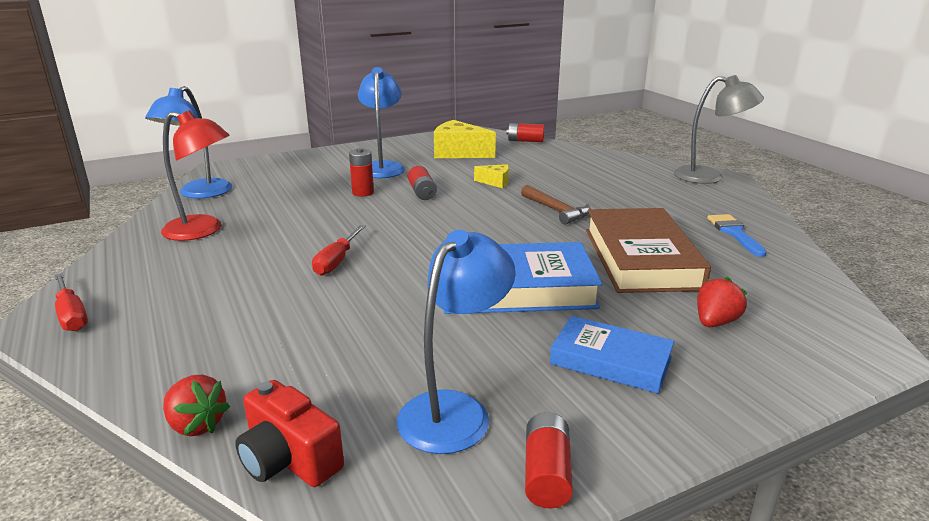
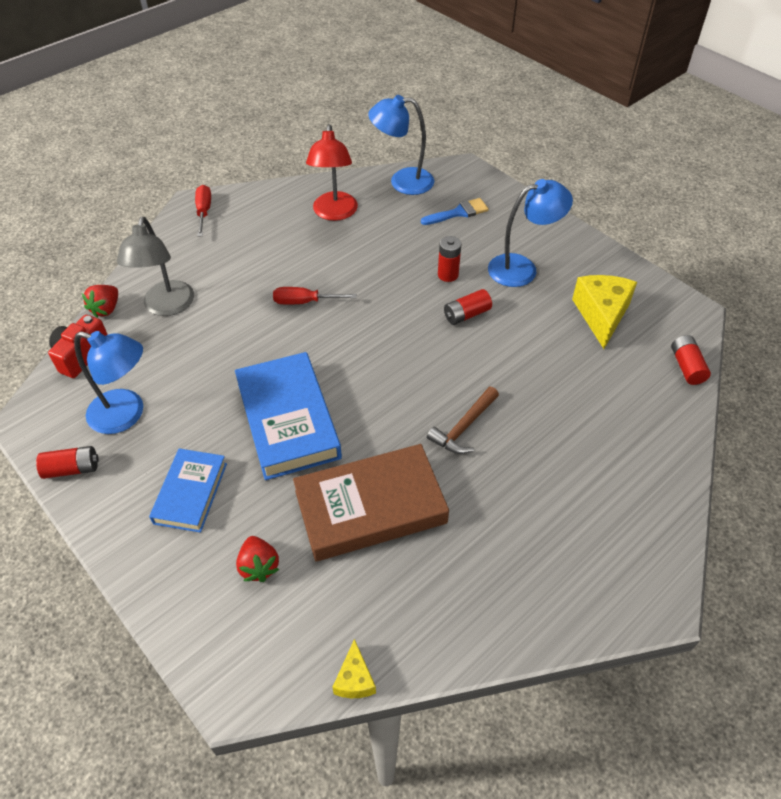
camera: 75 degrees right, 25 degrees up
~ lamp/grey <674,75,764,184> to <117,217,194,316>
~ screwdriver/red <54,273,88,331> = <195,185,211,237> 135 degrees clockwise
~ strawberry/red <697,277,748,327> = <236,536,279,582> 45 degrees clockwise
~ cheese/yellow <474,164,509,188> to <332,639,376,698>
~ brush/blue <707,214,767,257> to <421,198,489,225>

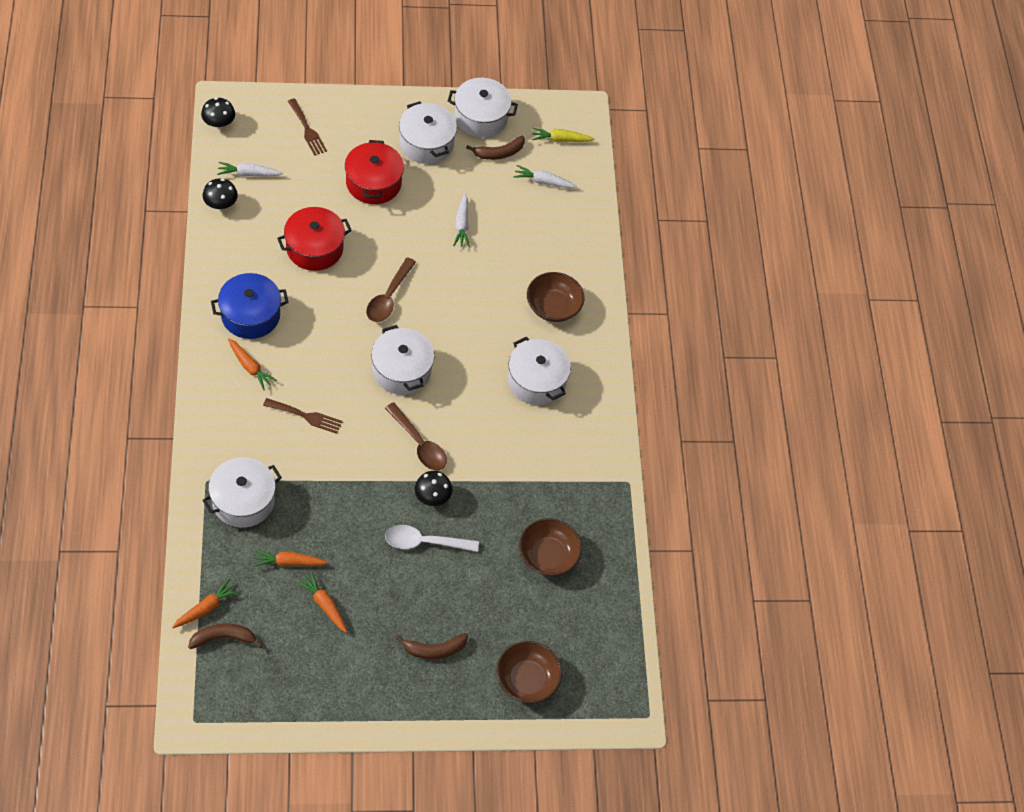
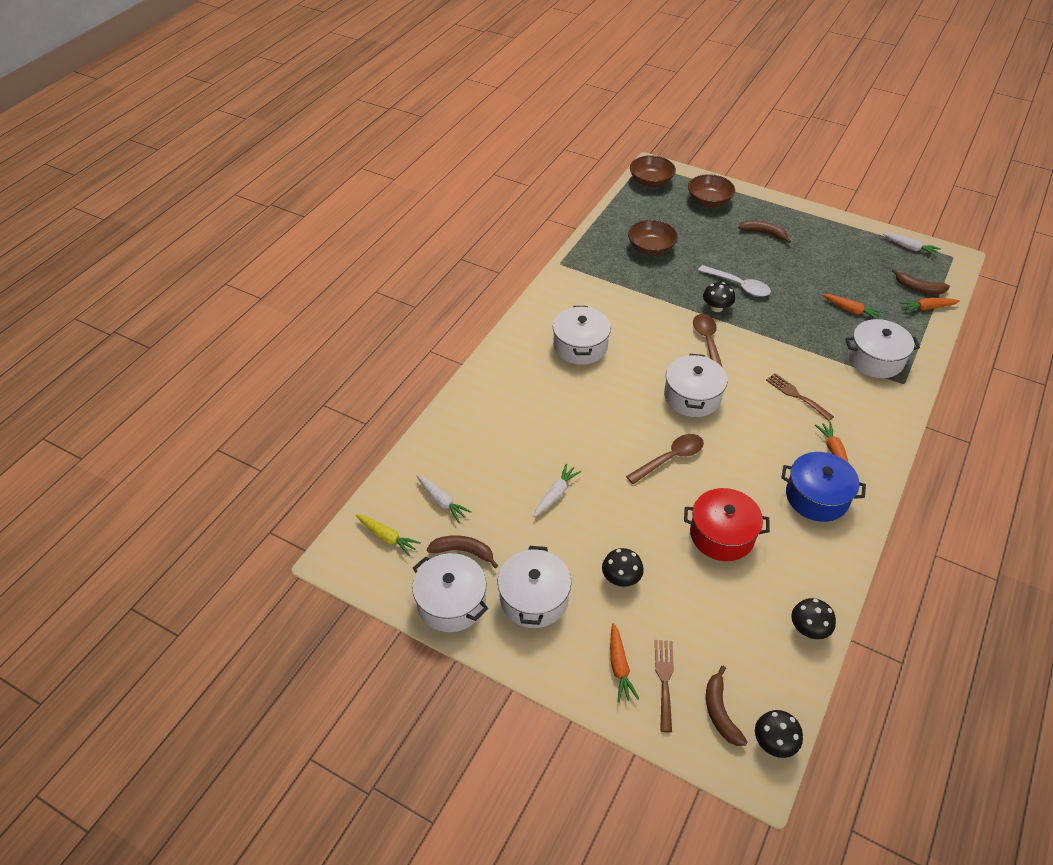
camera: 140 degrees left, 10 degrees down
~ pot/red <345,140,404,204> to mushroom/black <602,548,644,587>
~ carrot/orange <296,571,348,633> to <610,623,639,702>
~ bowl/brown <527,272,584,322> to <630,155,676,187>
+ banana/brown <706,666,747,746>
~ carrot/white <217,162,283,176> to <882,233,941,257>

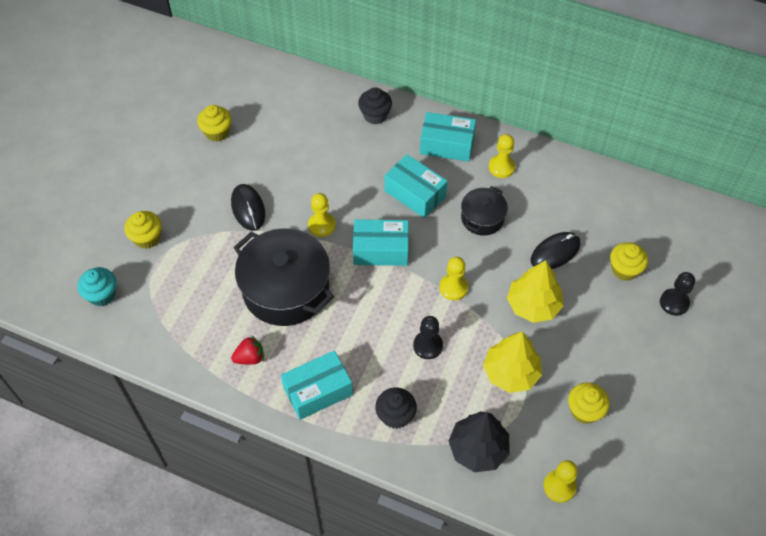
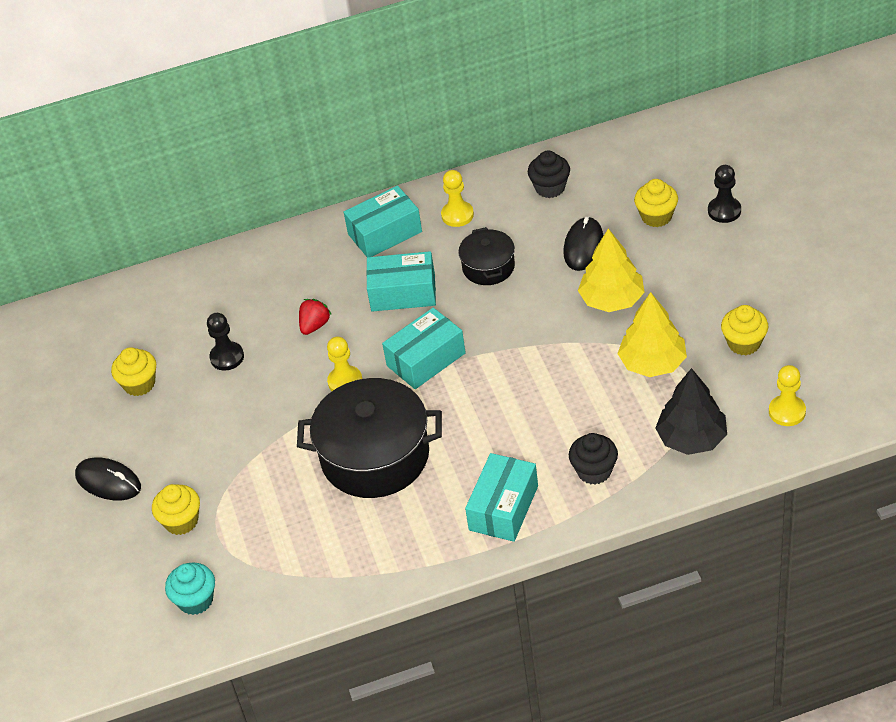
camera: 35 degrees left, 10 degrees down
~ mouse/black <231,184,265,231> to <75,457,141,501>
~ pawn/black <413,316,443,359> to <207,313,244,370>
~ strawberry/red <231,335,264,365> to <299,299,332,335>
~ cupcake/black <358,87,392,124> to <528,150,570,198>
- pawn/yellow <440,257,468,300>

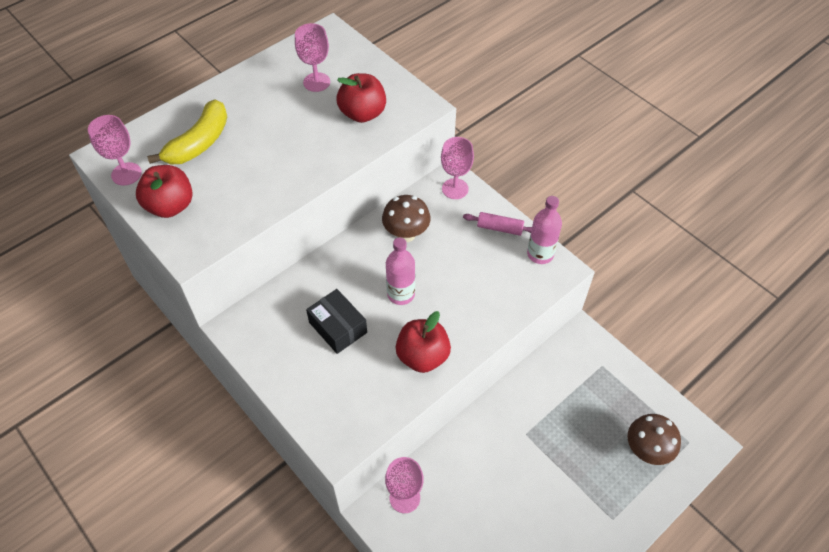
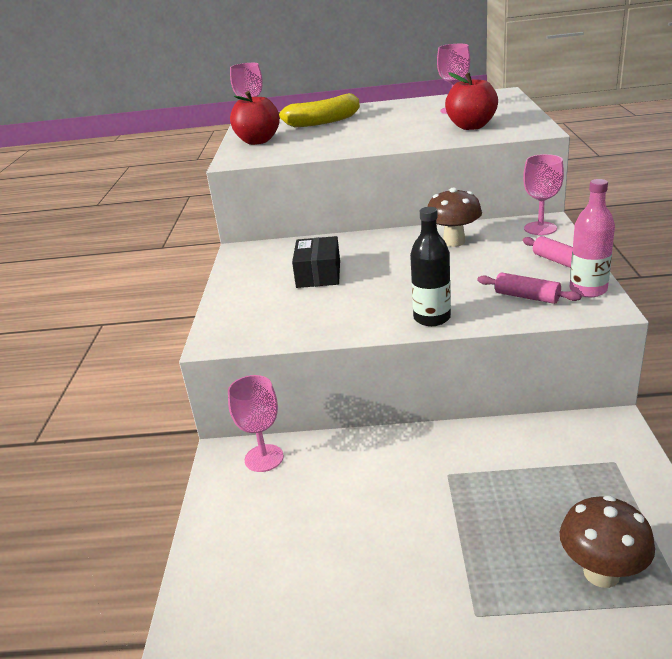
camera: 45 degrees right, 25 degrees down
+ bottle/black <410,207,451,326>
+ rolling pin/pink <477,273,581,304>
- bottle/pink <386,237,415,305>
- apple/red <396,311,451,373>

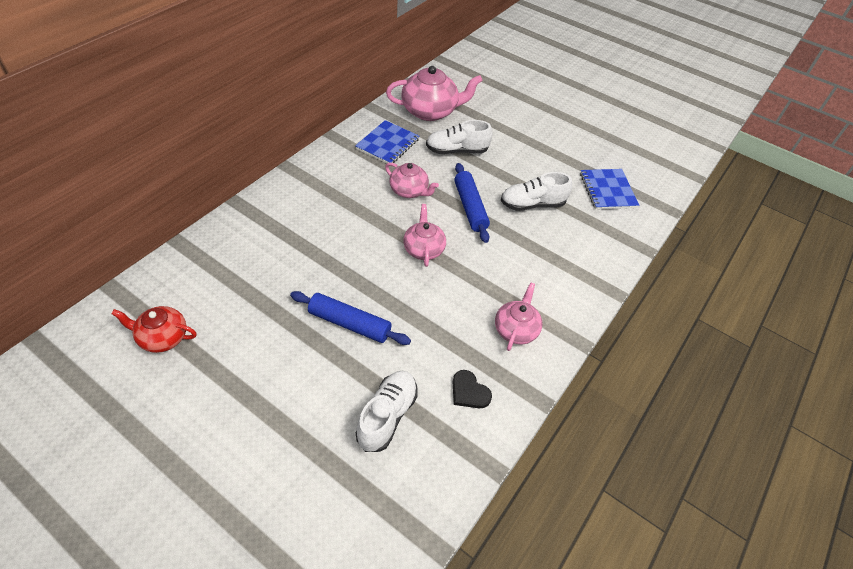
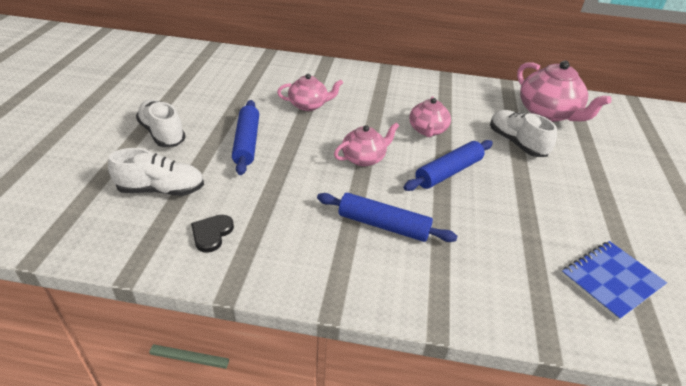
camera: 65 degrees right, 10 degrees down
~ shoe/white <501,172,572,211> to <136,100,186,147>
~ teapot/pink <495,282,543,351> to <277,74,343,111>
+ rolling pin/blue <317,193,458,242>
- teapot/red <111,306,197,353>
- notebook/blue <355,120,419,163>

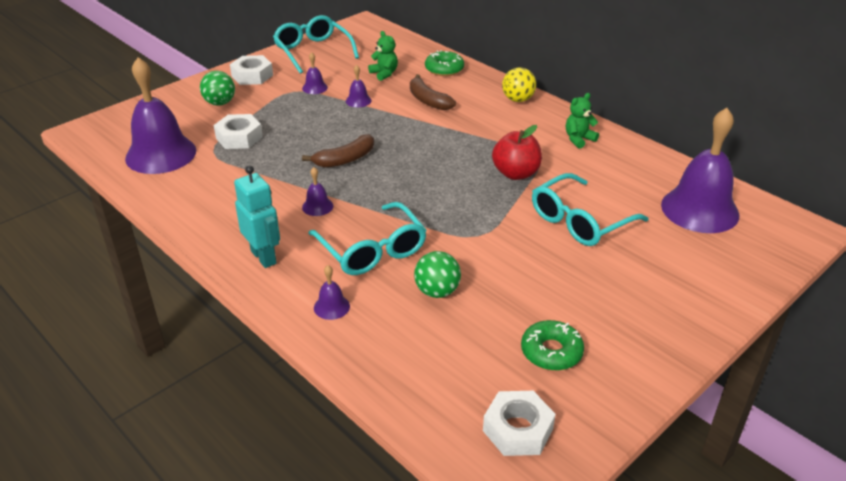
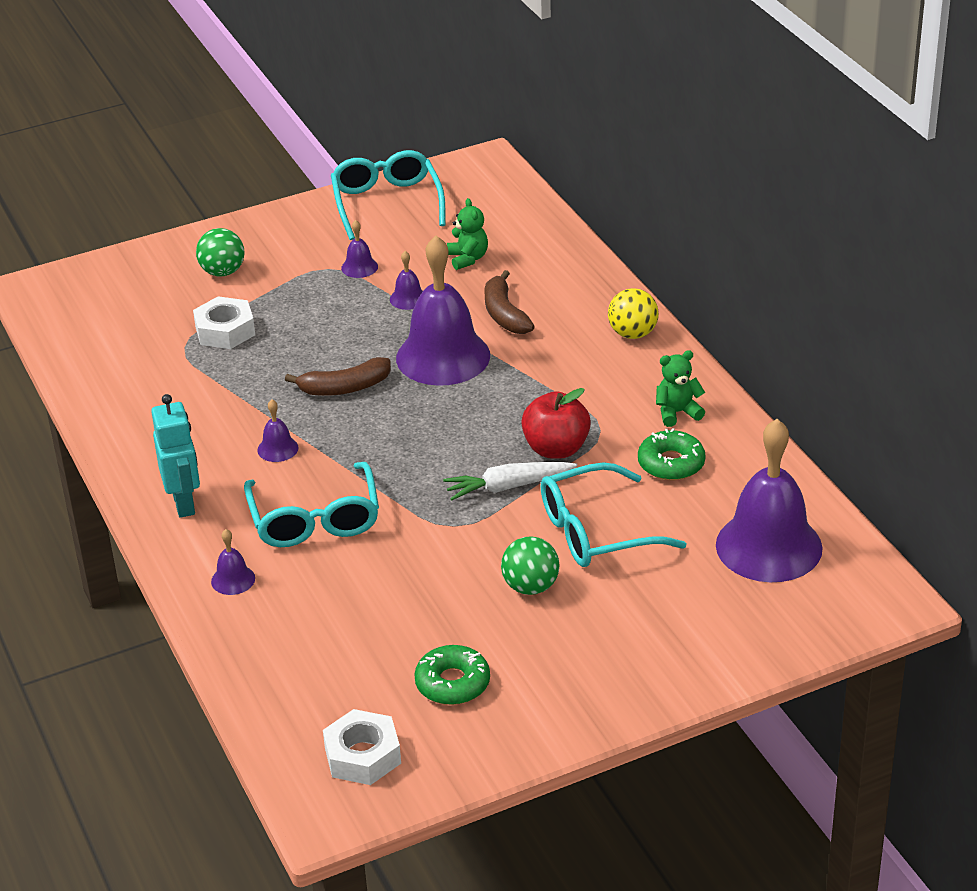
camera: 20 degrees right, 0 degrees up
~ bell/purple <125,57,196,174> to <396,236,490,386>
+ carrot/white <443,462,577,501>
~ ball/green <414,251,461,298> to <501,536,560,595>
~ donut/green <425,50,464,76> to <638,428,706,480>
- nut/white <230,55,273,85>

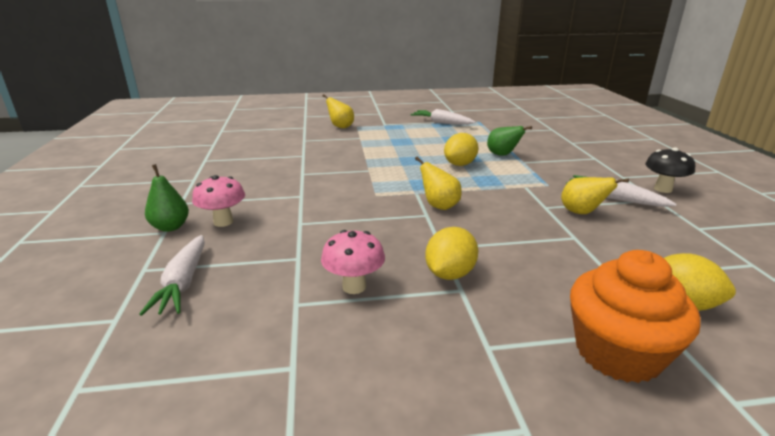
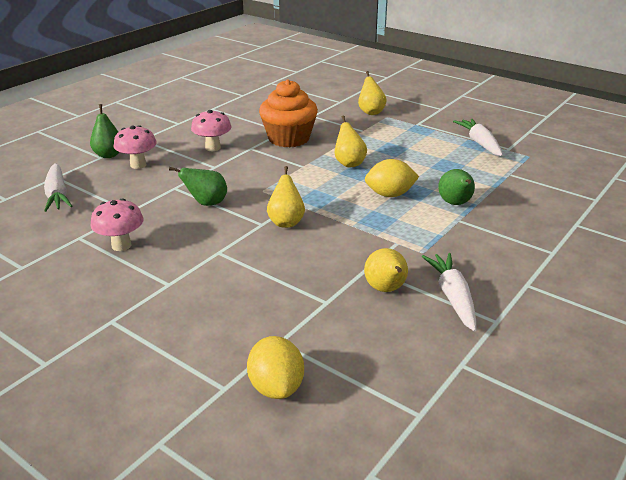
camera: 45 degrees right, 5 degrees up
~ carrot/white <139,235,205,316> = <44,163,72,212> 60 degrees counterclockwise
+ pear/green <169,167,227,206>
+ mushroom/pink <191,110,232,151>
~ cupcake/orange <570,250,701,383> to <259,79,318,147>
+ pear/yellow <334,116,367,167>
- lemon/yellow <425,227,479,280>
- mushroom/black <645,147,695,193>

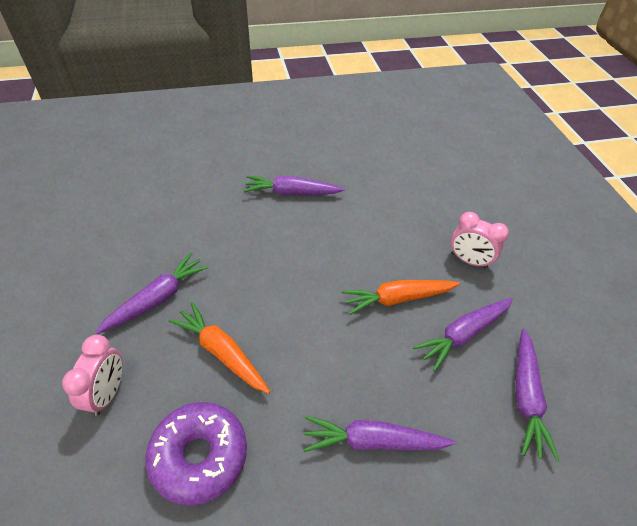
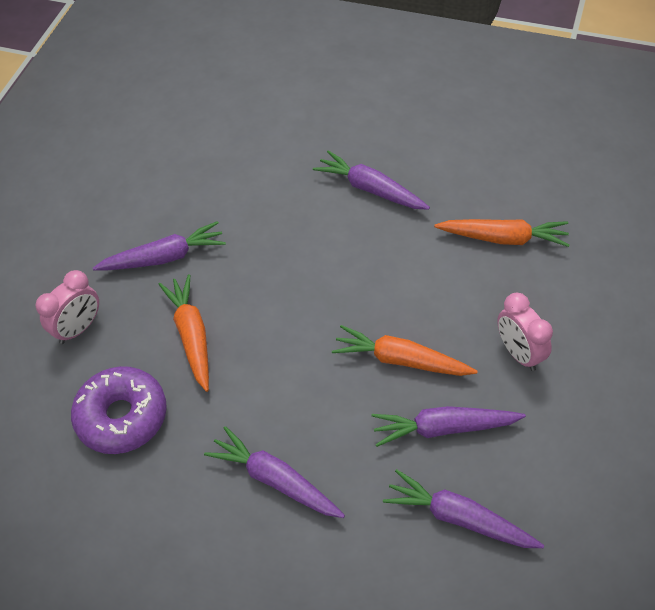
camera: 35 degrees right, 5 degrees up
~ carrot/purple <515,329,559,461> = <383,469,544,548> 75 degrees clockwise
+ carrot/orange <434,219,569,247>

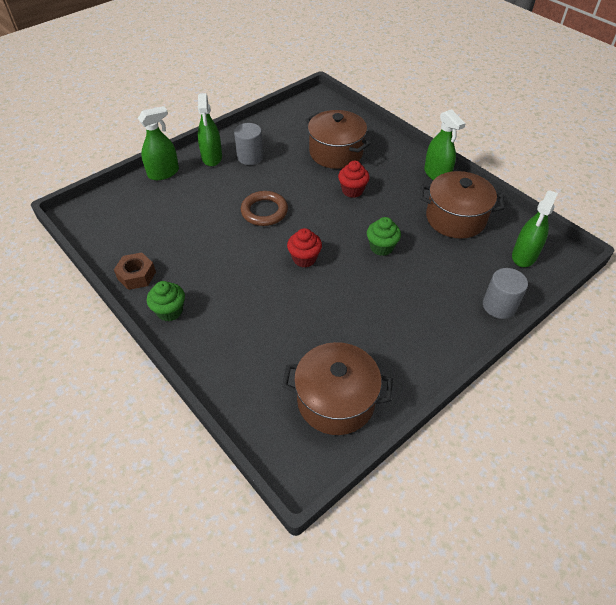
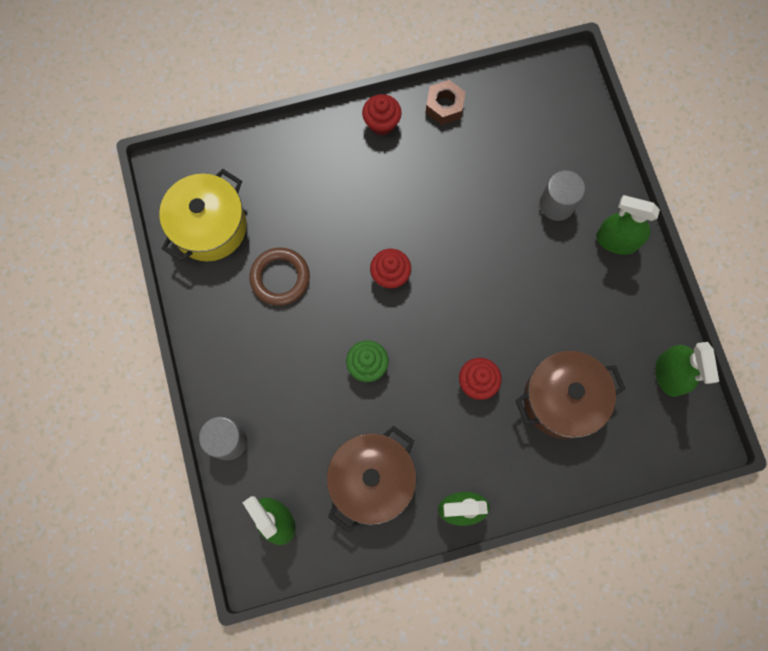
camera: 115 degrees right, 25 degrees up
~ pot/brown <282,342,393,435> to pot/yellow <159,169,247,262>
~ ring/brown <241,191,288,226> to <249,247,310,306>
~ cupcake/green <147,281,185,321> to cupcake/red <362,94,402,136>
~ cylinder/grey <234,123,264,165> to <539,170,585,221>
~ spray bottle/green <138,106,179,180> to <655,342,719,397>

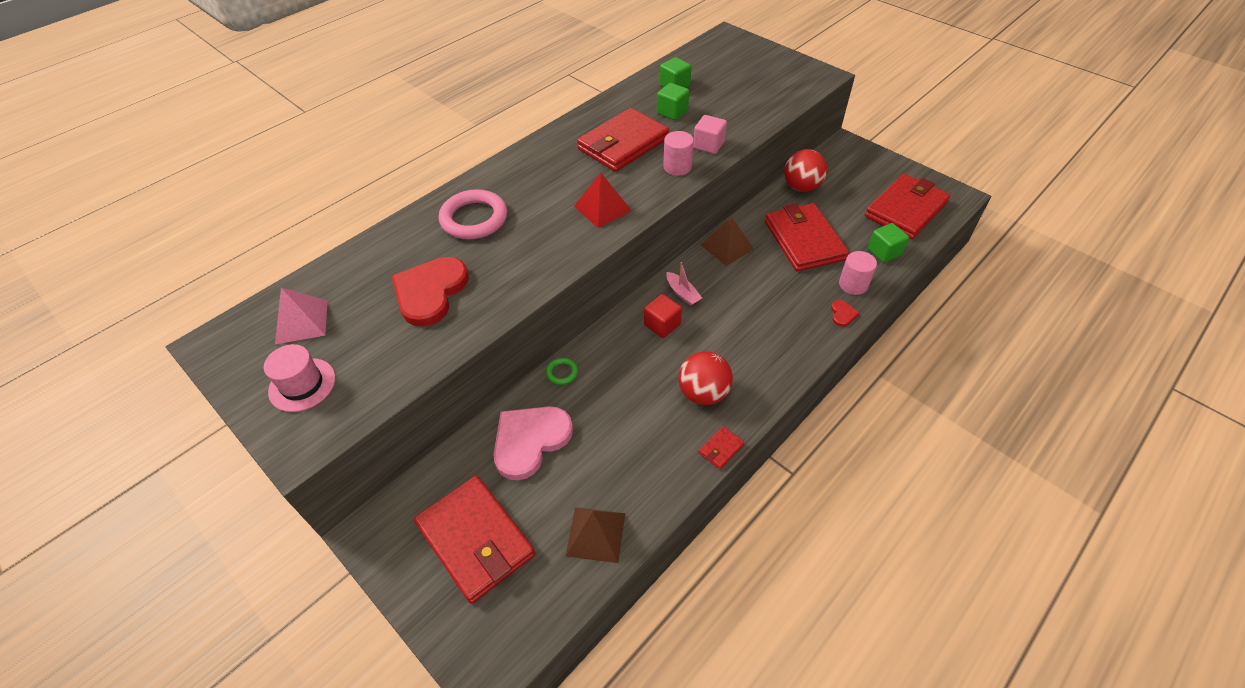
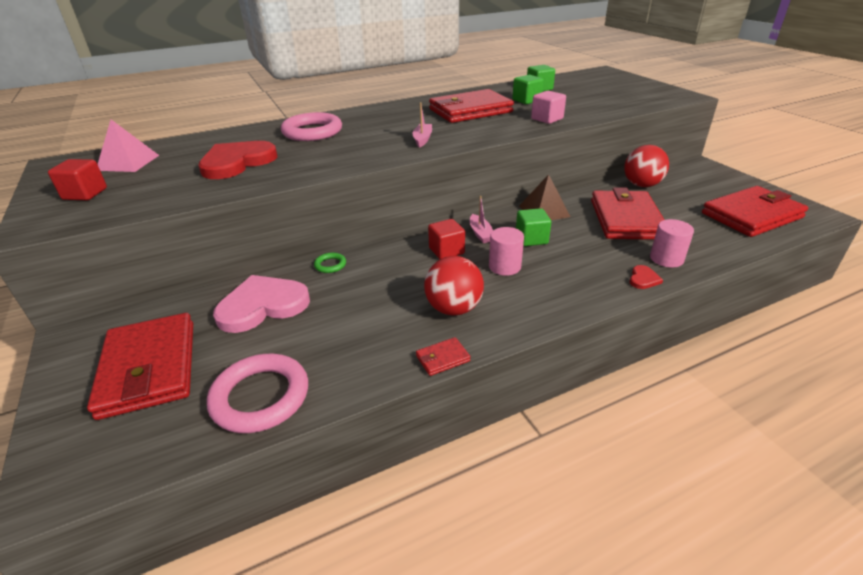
camera: 20 degrees right, 15 degrees down
~ hat/pink <264,344,335,412> to cube/red <48,159,107,200>
~ pyramid/brown <566,507,625,563> to ring/pink <207,354,308,433>
~ pyramid/red <574,173,632,228> to boat/pink <412,102,432,148>
~ cylinder/pink <663,131,694,176> to <489,227,524,276>
~ cube/green <868,223,909,263> to <516,208,551,246>

